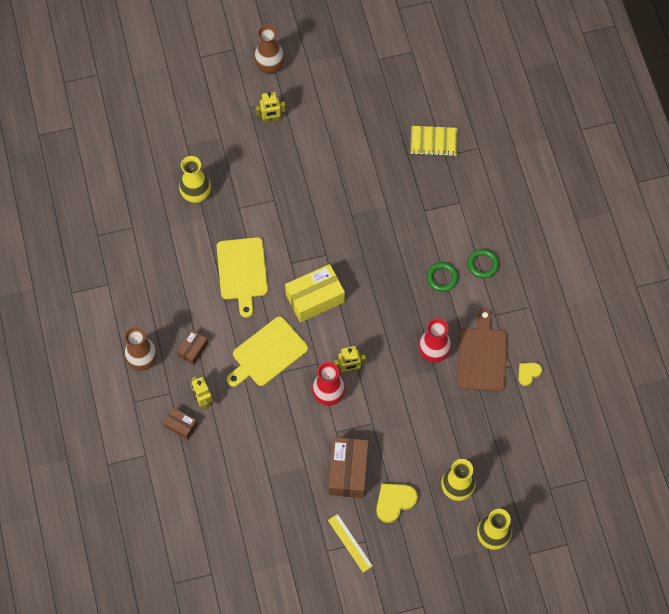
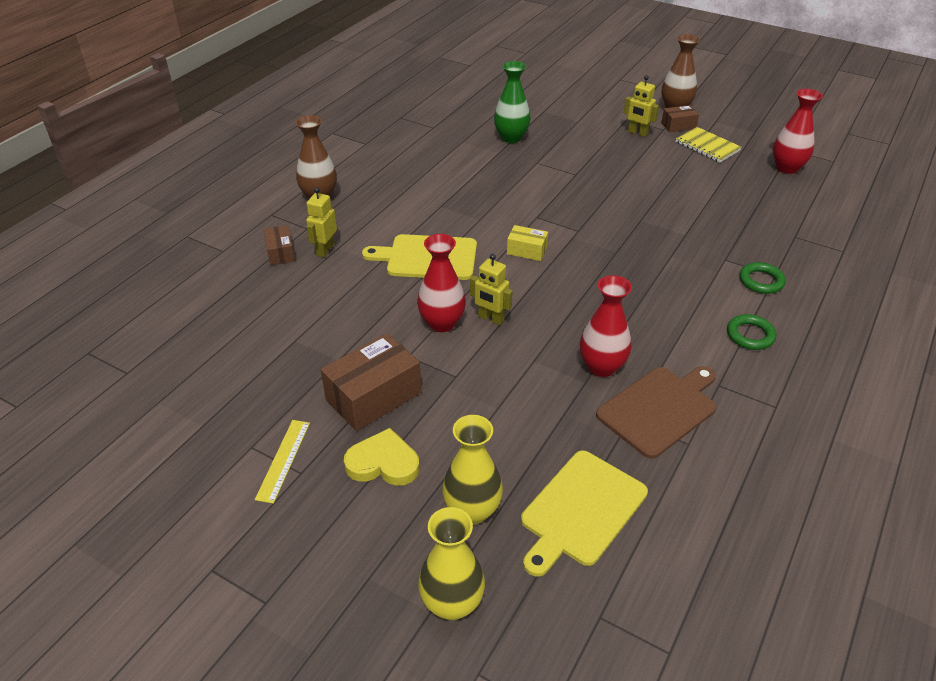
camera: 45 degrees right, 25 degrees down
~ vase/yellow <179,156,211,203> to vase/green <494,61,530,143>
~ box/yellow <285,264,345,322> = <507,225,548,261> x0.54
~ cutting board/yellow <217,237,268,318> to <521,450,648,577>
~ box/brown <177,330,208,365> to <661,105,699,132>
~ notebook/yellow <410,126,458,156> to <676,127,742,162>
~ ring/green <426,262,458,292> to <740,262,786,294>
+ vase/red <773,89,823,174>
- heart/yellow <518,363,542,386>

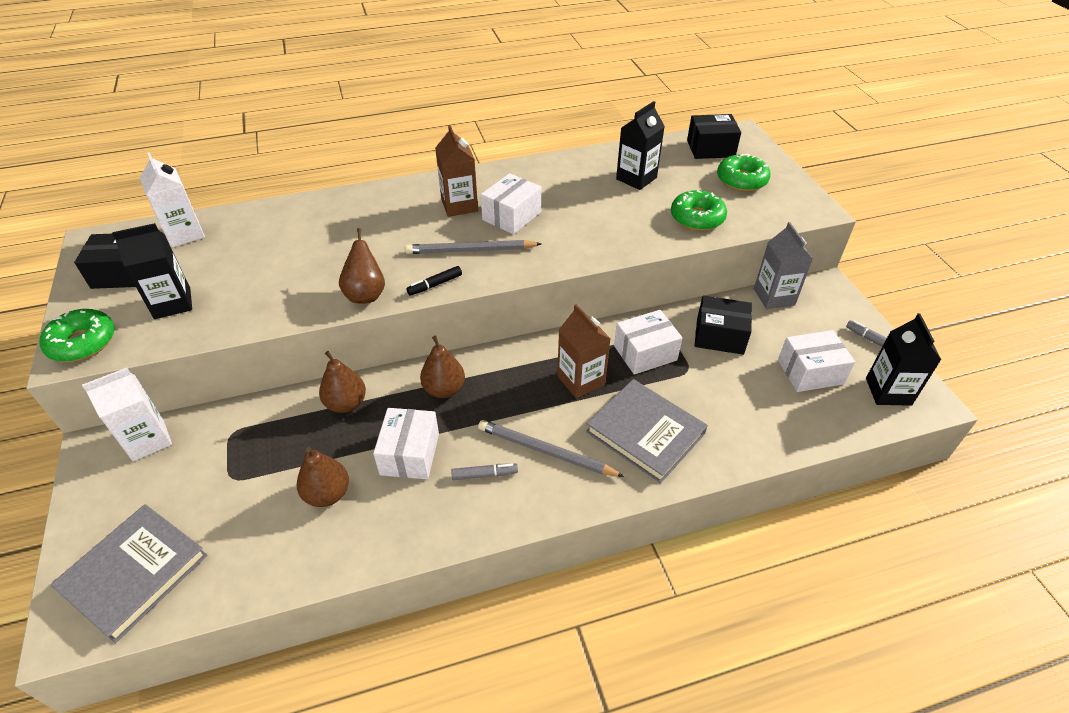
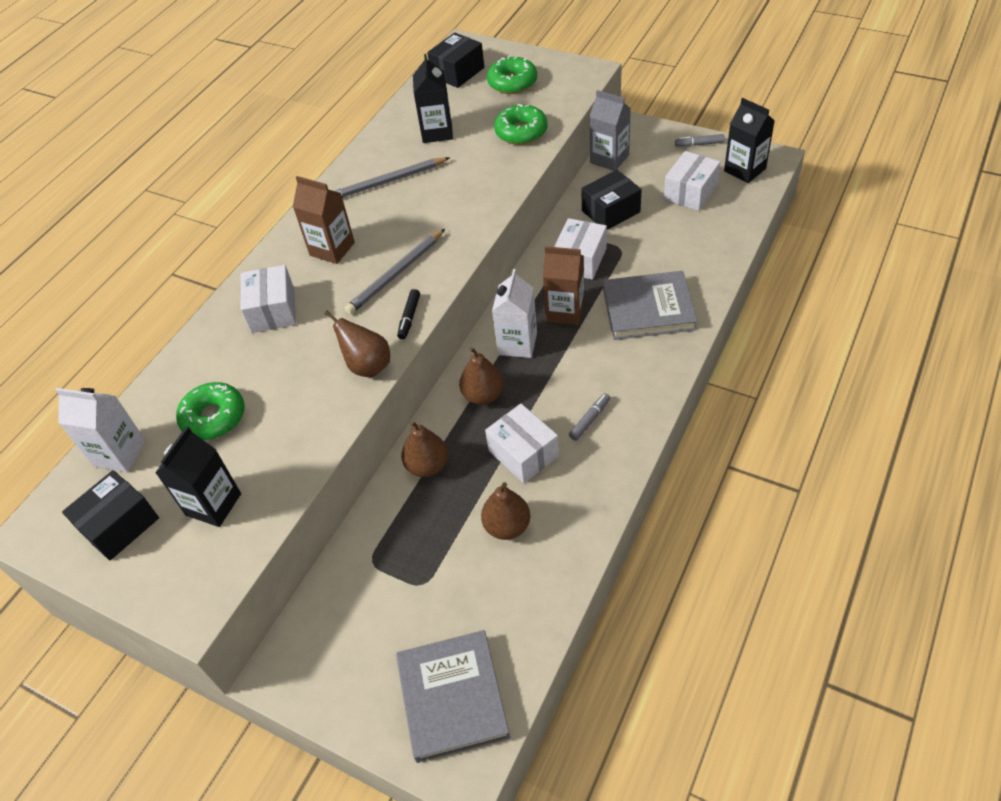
camera: 40 degrees left, 5 degrees up
~ donut/green <40,309,115,362> to <176,382,245,440>
~ box/white <481,173,541,234> to <241,265,296,333>
~ pencil/grey <478,420,624,477> to <335,157,450,198>
~ carton/white <82,368,172,461> to <492,269,537,358>

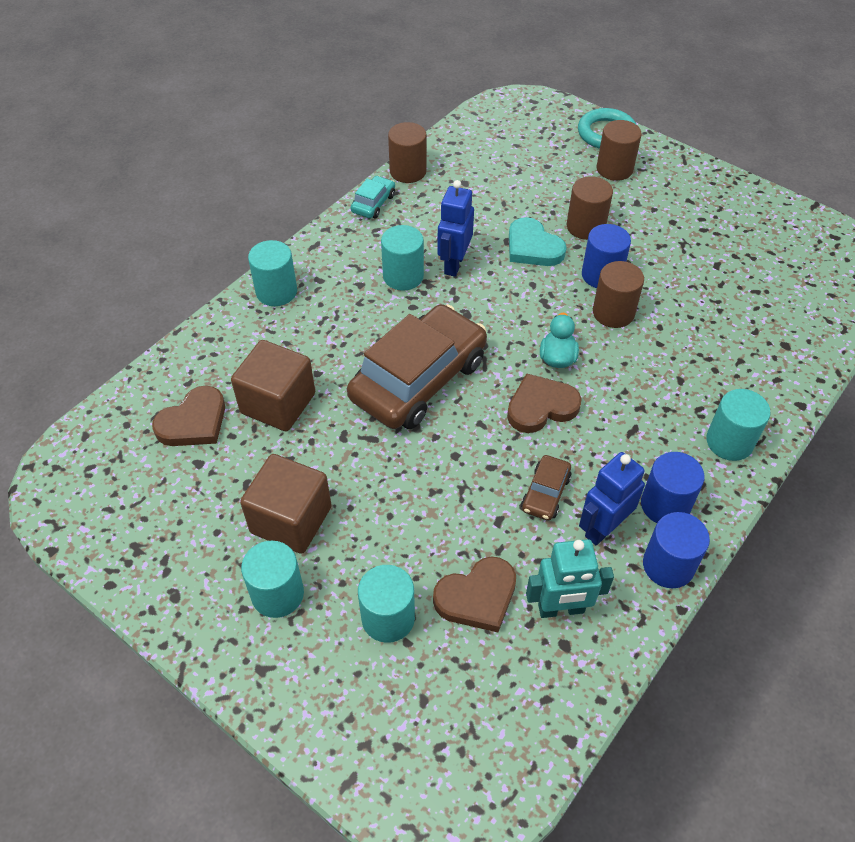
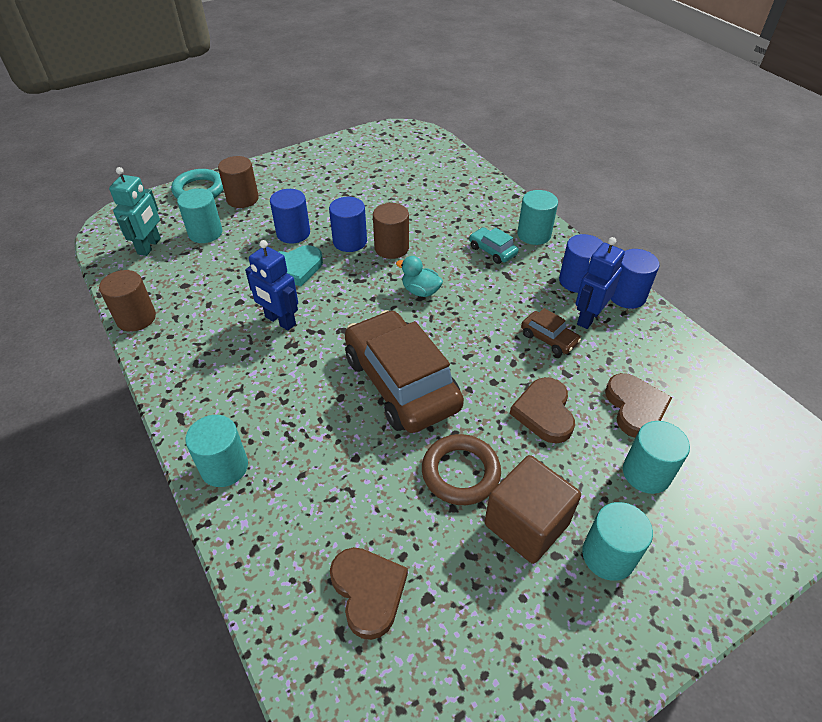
camera: 70 degrees left, 5 degrees down
~ robot/turquoise <526,539,614,618> to <109,167,161,256>
~ cylinder/turquoise <381,225,424,291> to <177,188,222,243>
~ cylinder/brown <567,176,613,240> to cylinder/blue <270,189,310,243>
+ ring/brown <422,434,501,505>
~ car/turquoise <350,176,395,218> to <469,227,519,264>
~ heart/brown <507,373,582,433> to <510,377,575,444>
~ robot/blue <579,452,645,545> = <575,237,625,329> 60 degrees clockwise
- cube/brown <231,340,315,431>

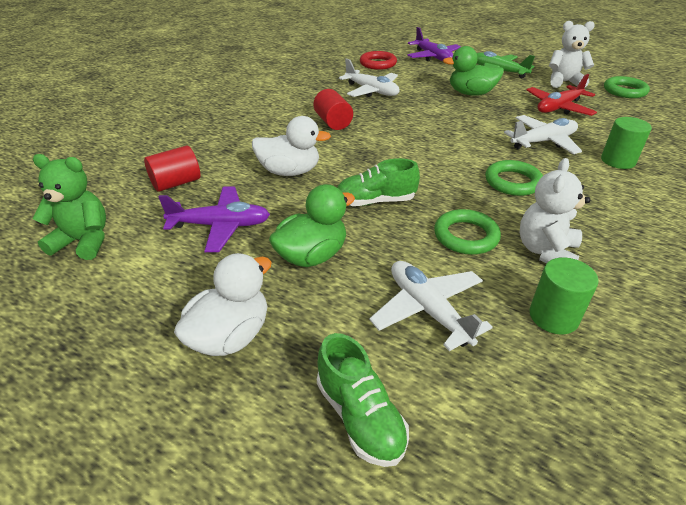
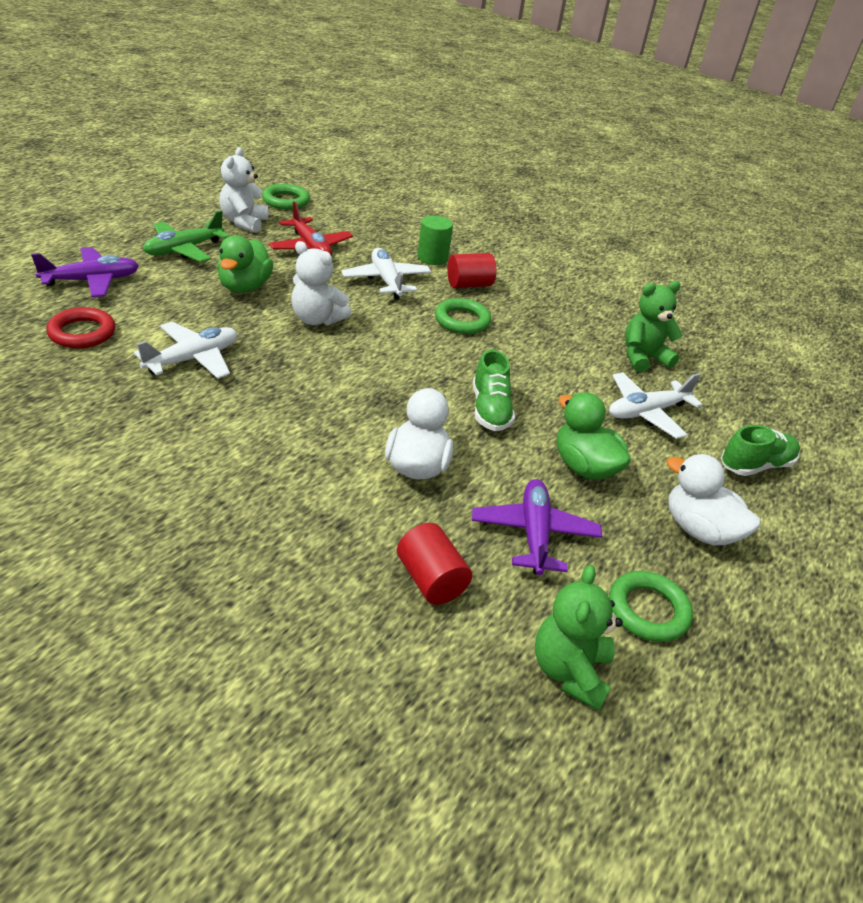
camera: 90 degrees left, 0 degrees up
~ teddy bear/white <520,158,591,263> to <291,241,351,325>
~ cylinder/red <313,89,353,130> to <447,253,496,288>
~ ring/green <434,209,501,255> to <609,571,693,642>
~ cylinder/green <530,257,599,334> to teddy bear/green <625,281,683,372>

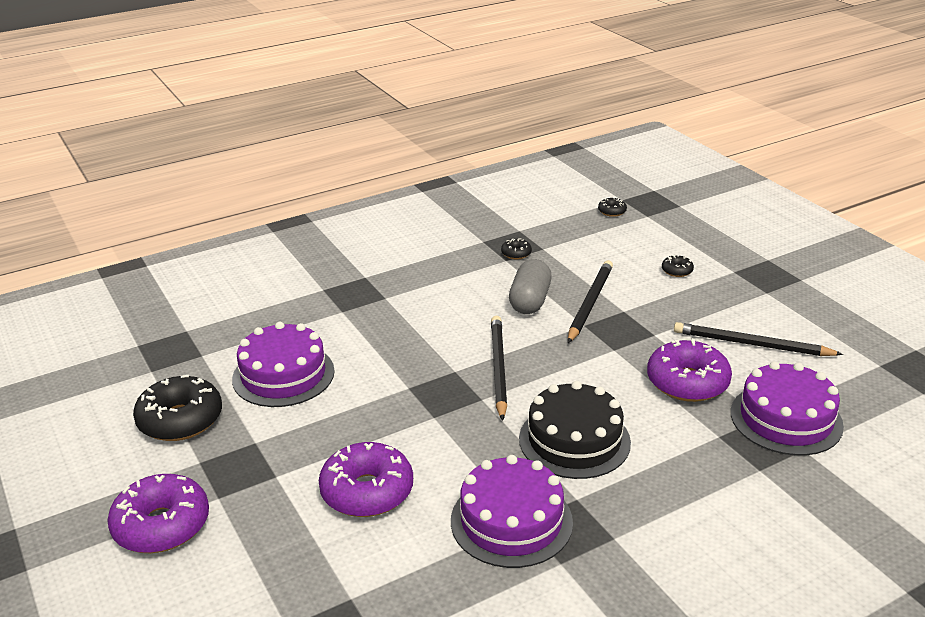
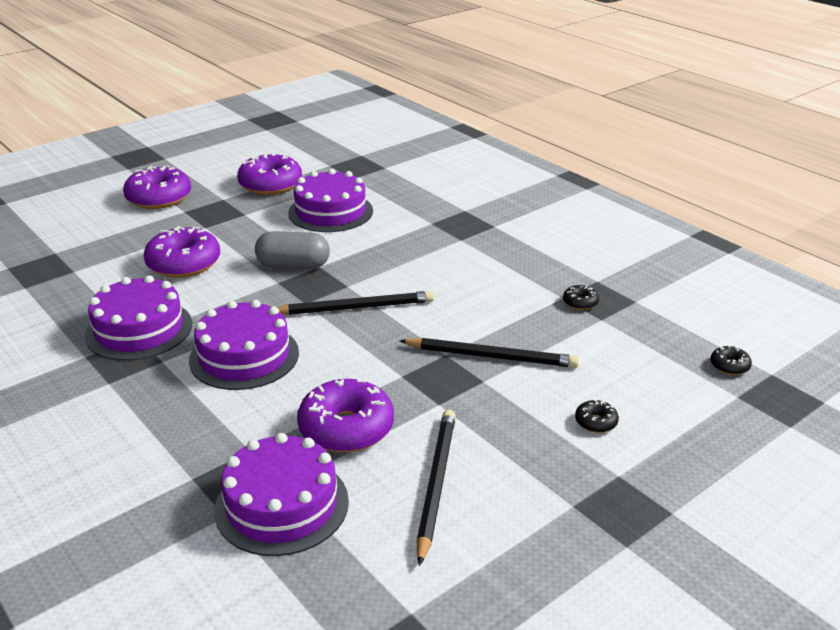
camera: 80 degrees right, 0 degrees up
~ cake/black <519,381,631,479> to cake/purple <189,300,299,390>
~ donut/black <133,374,222,441> to donut/purple <237,153,302,195>
~ capsule/grey <509,259,552,314> to <255,231,330,269>

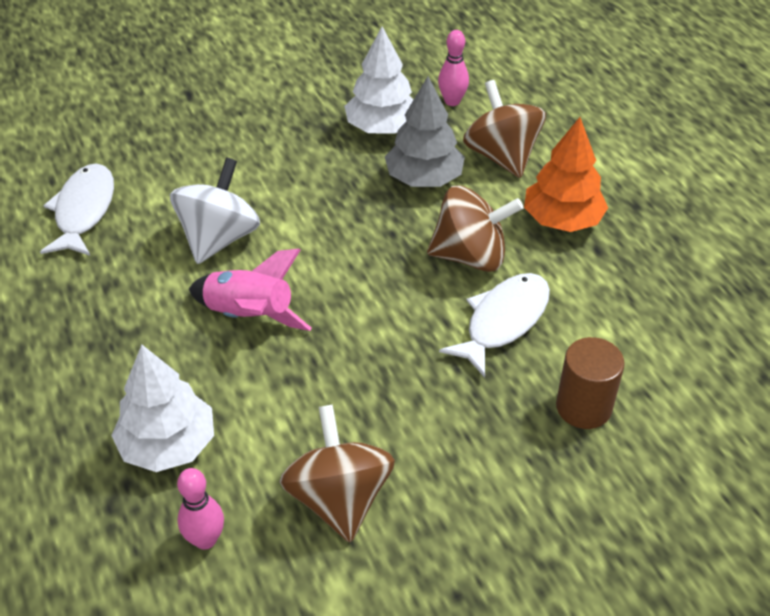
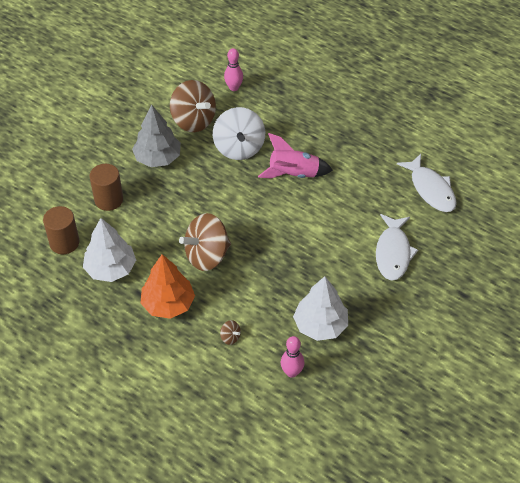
camera: 150 degrees right, 5 degrees up
+ cylinder/brown <43,206,79,254>
~ tree/white <111,345,214,472> to <83,218,136,282>
~ tree/grey <385,76,465,187> to <132,105,181,167>
~ spinning top/white <170,158,260,264> to <213,107,265,160>
~ spinning top/brown <463,80,546,178> = <220,320,241,345> x0.41
~ fish/white <439,273,550,378> to <376,214,418,281>

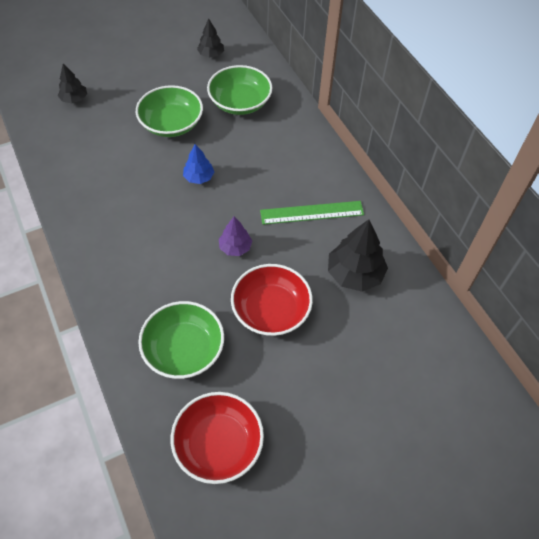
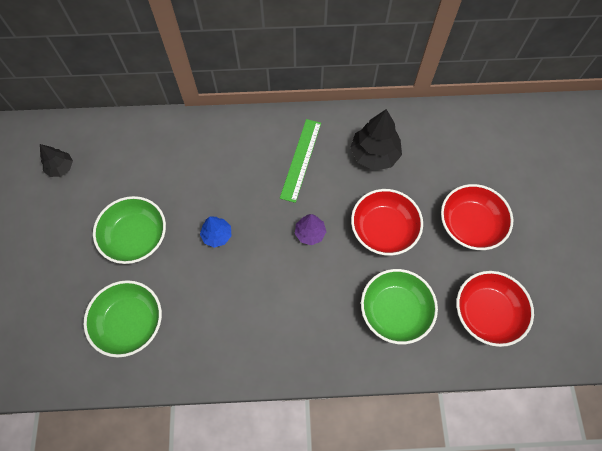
camera: 65 degrees left, 10 degrees up
~ bowl/green <207,65,272,115> to <84,280,162,357>
+ bowl/red <441,184,513,250>
- tree/black <58,64,87,103>

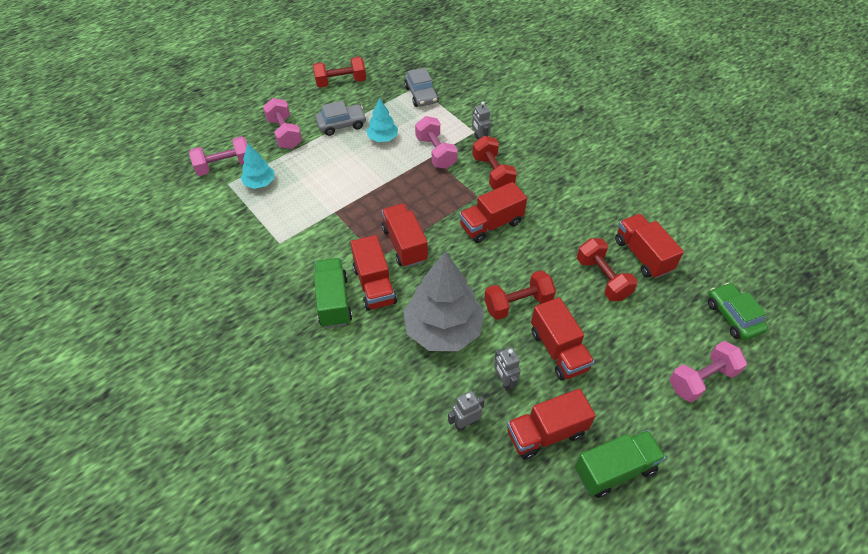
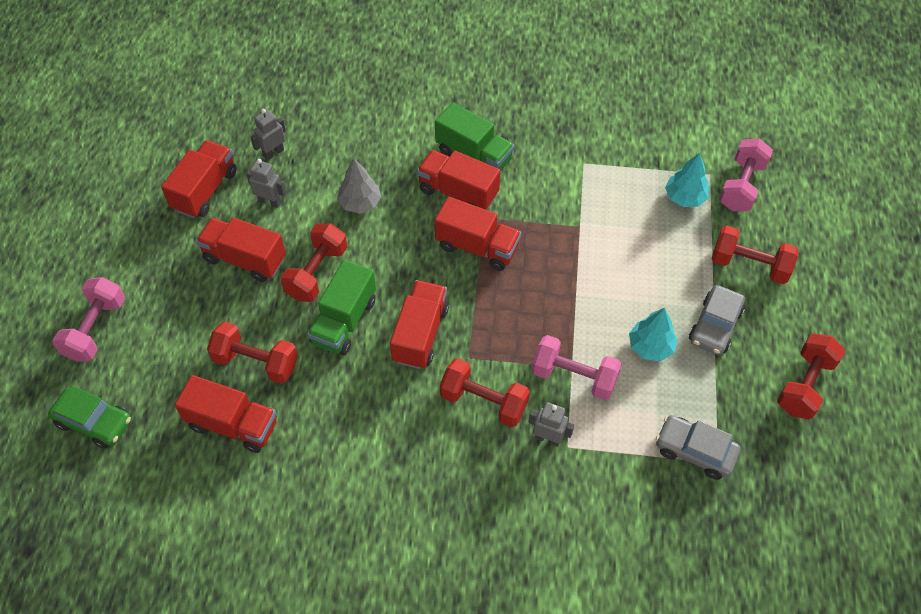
camera: 135 degrees right, 5 degrees up
~ robot/grey <448,391,485,432> = <250,109,286,160> 150 degrees counterclockwise
~ truck/green <575,430,666,498> to <307,260,376,355>
~ tree/grey <403,252,484,351> = <337,159,381,214> x0.50
~ dumbbell/pink <263,98,302,149> to dumbbell/red <712,225,798,284>

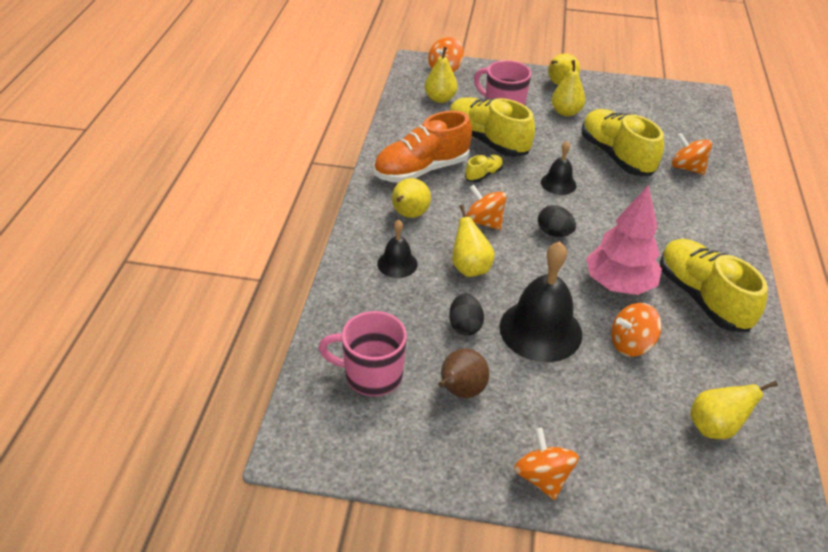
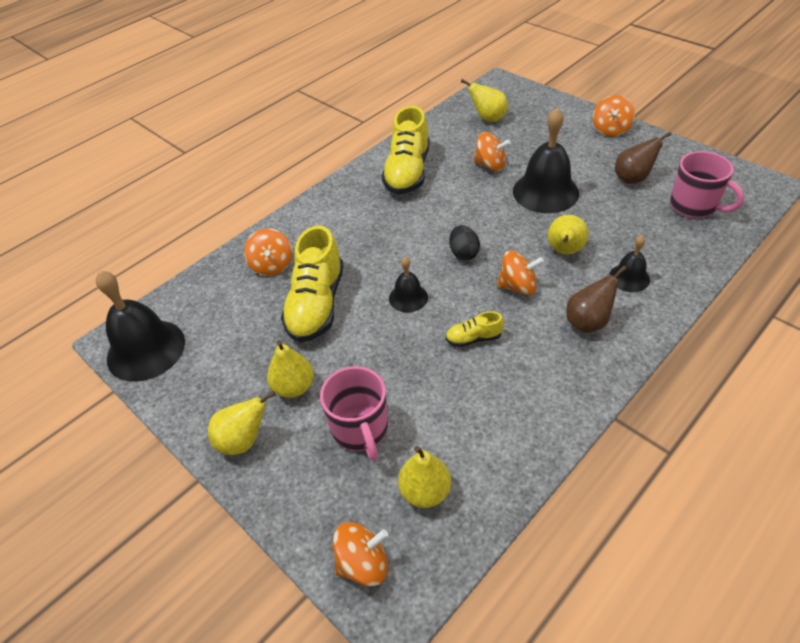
camera: 140 degrees left, 5 degrees up
+ bell/black <96,271,185,382>
~ spinning top/orange <466,185,507,230> = <497,251,544,295> 75 degrees counterclockwise
~ pear/yellow <392,178,431,218> to pear/brown <566,266,627,333>
- shoe/orange <374,111,472,183>
- shoe/yellow <449,97,535,157>
- egg/black <449,293,484,336>
- tree/pink <586,185,662,295>

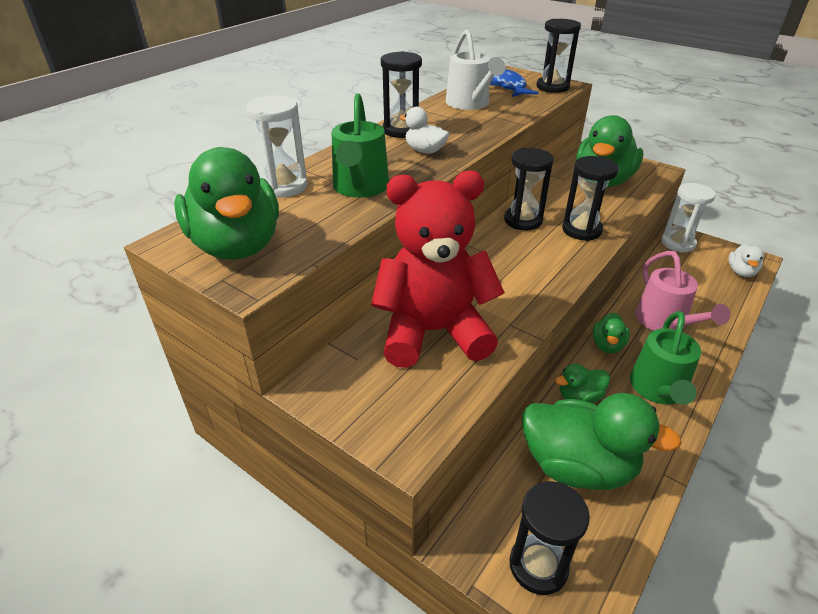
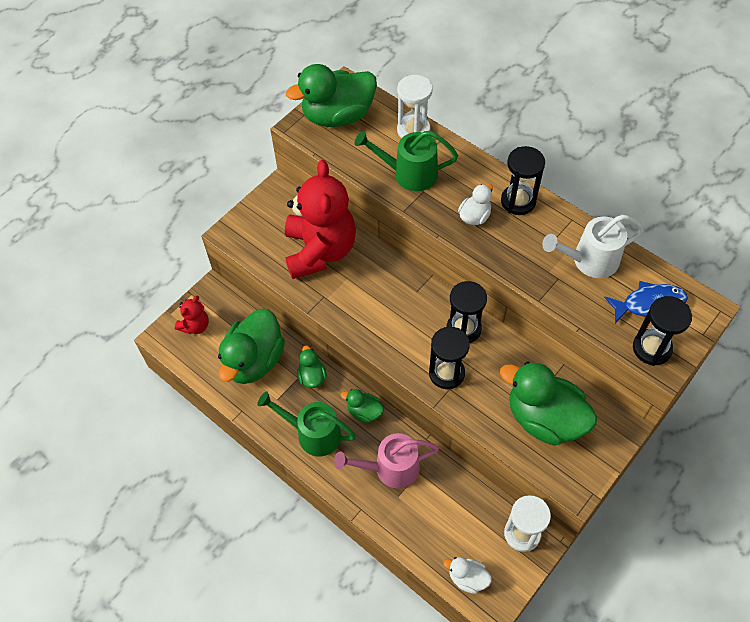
camera: 95 degrees right, 20 degrees up
~ hourglass/black <510,481,590,595> to teddy bear/red <175,296,209,334>

